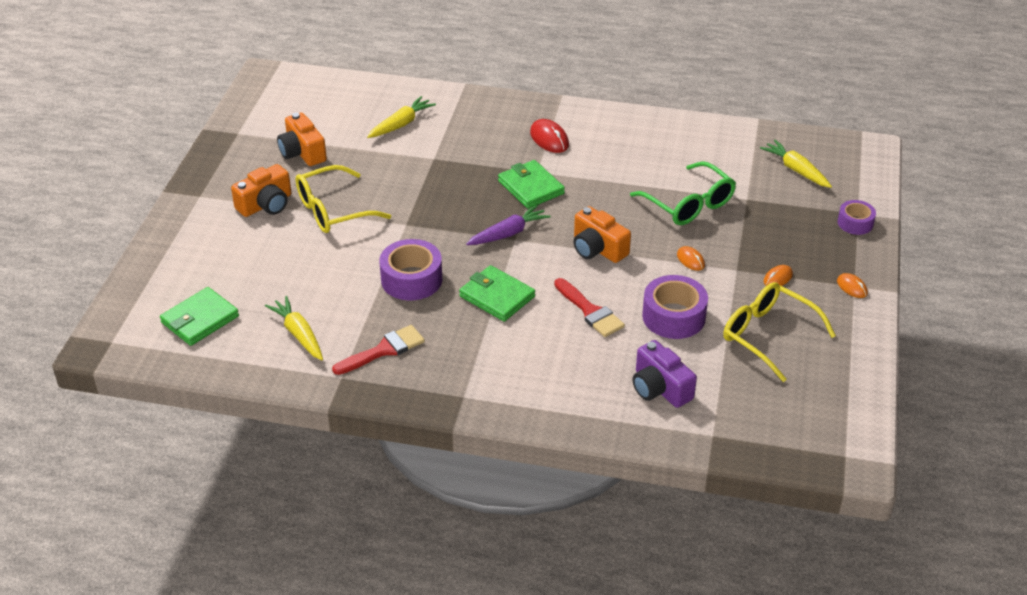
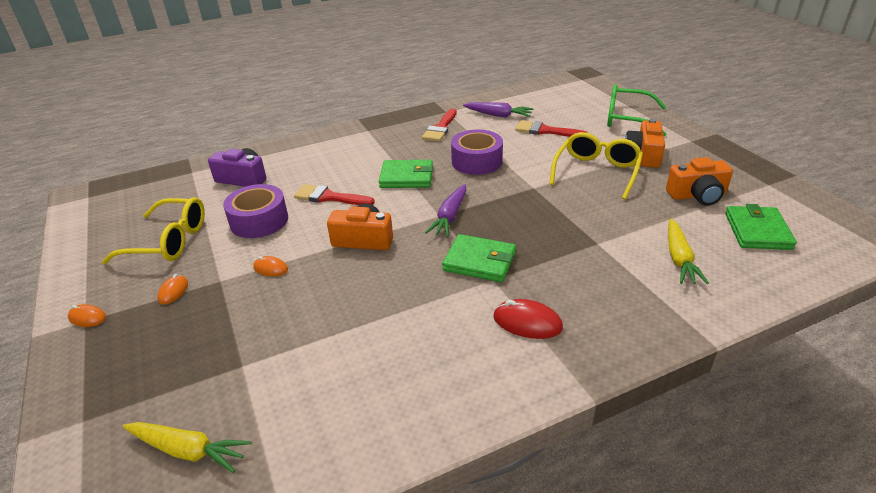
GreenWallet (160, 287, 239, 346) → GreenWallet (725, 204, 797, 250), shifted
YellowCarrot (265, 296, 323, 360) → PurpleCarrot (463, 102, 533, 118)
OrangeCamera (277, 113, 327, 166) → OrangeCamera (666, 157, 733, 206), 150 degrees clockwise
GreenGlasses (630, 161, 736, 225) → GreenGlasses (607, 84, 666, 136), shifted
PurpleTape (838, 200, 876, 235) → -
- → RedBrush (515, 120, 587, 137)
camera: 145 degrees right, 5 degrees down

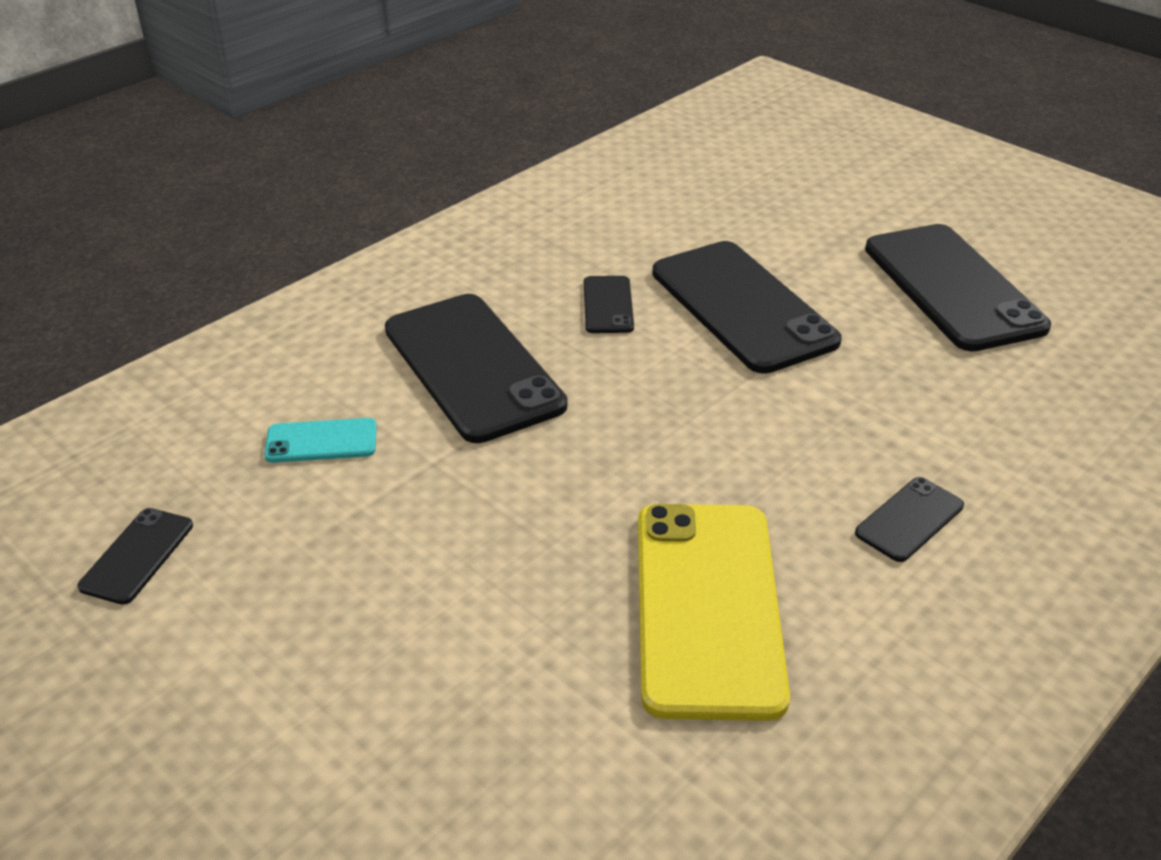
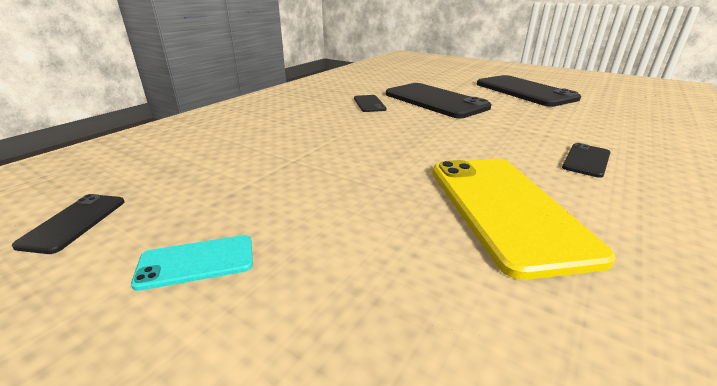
TurquoisePhone (264, 418, 377, 463) → TurquoisePhone (131, 235, 253, 291), shifted
BlackPhone (385, 294, 567, 443) → -
camera: 10 degrees left, 10 degrees down

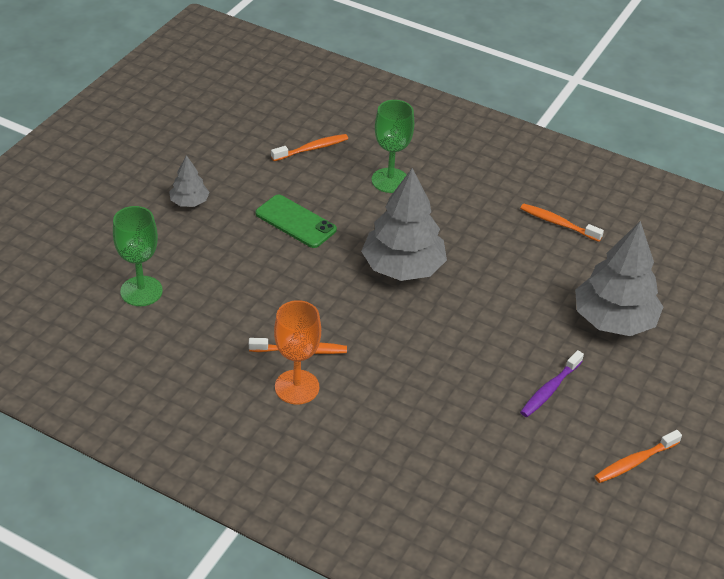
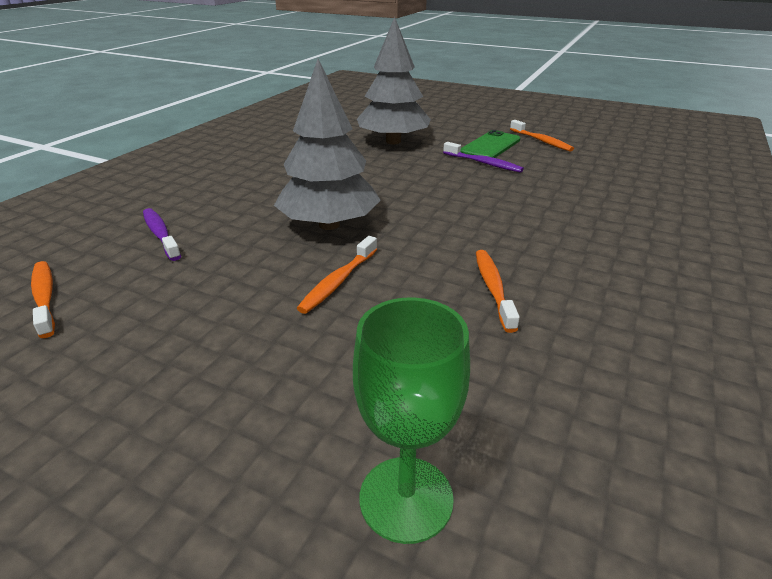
GreyTree (169, 155, 209, 207) → -
GreenPhone (255, 195, 337, 248) → GreenPhone (461, 130, 520, 158), shifted
OrangeGoblet (274, 300, 321, 405) → -
GreenGoblet (372, 100, 414, 193) → PurpleToothbrush (143, 208, 181, 261)
OrangeToothbrush (520, 203, 604, 242) → OrangeToothbrush (297, 236, 377, 314), shifted
camera: 90 degrees left, 10 degrees down

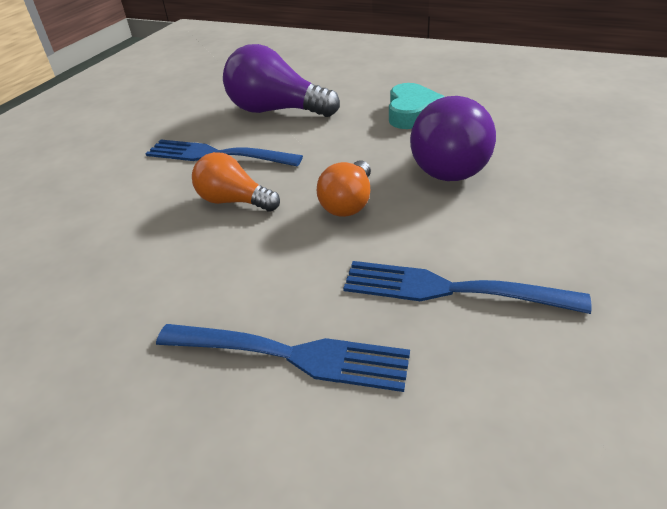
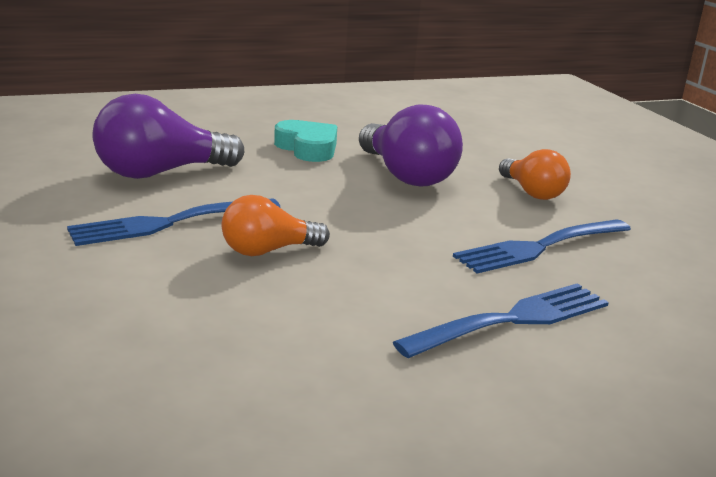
OrangeLightBulb (317, 160, 371, 217) → OrangeLightBulb (499, 149, 571, 200), shifted
camera: 50 degrees left, 15 degrees down

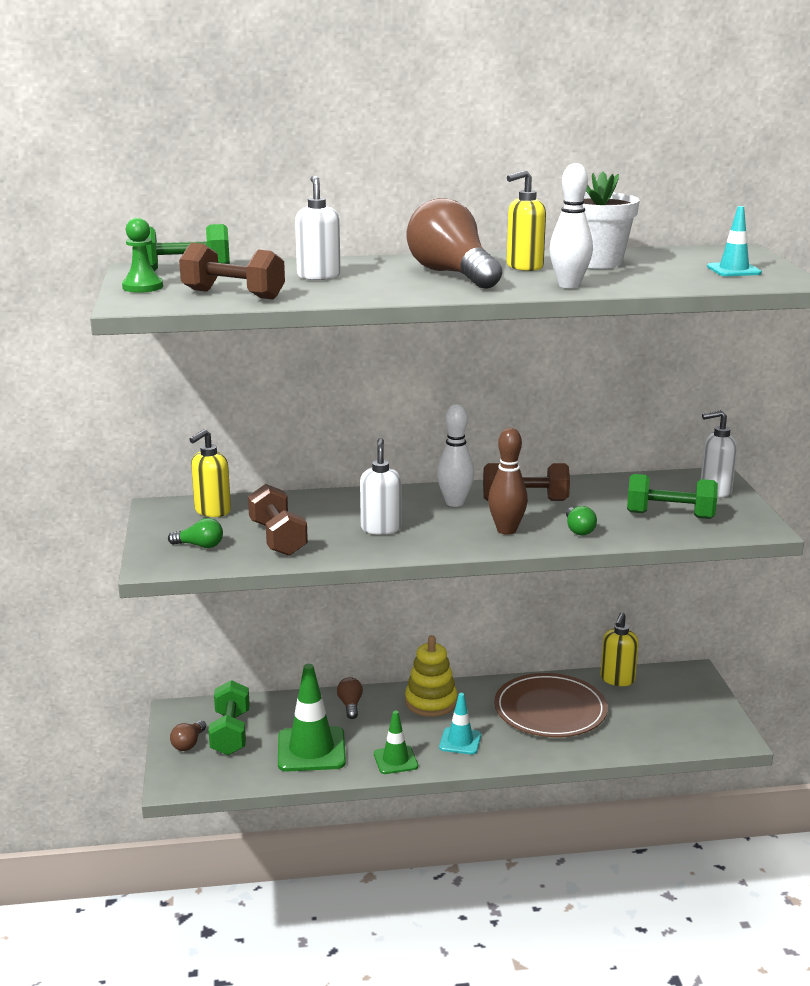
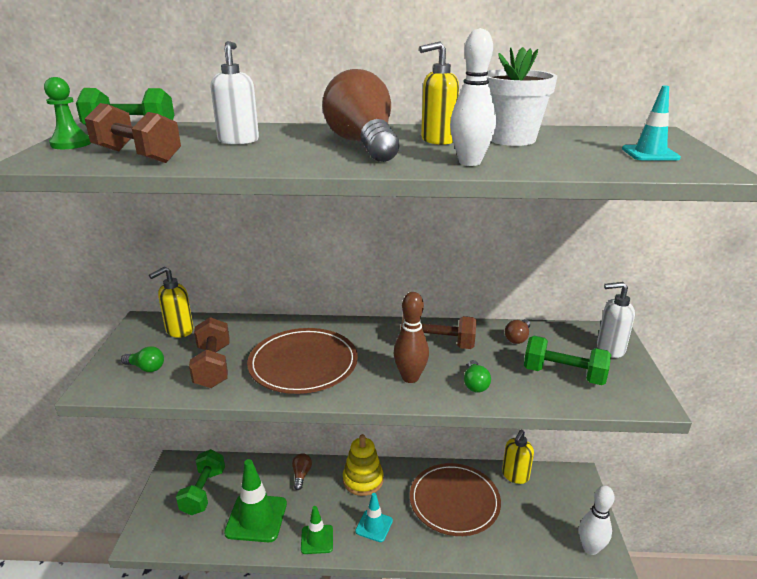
BrownLightBulb (170, 720, 206, 751) → BrownLightBulb (505, 319, 530, 344), shifted
WhiteSoapDispenser (360, 438, 402, 535) → BrownPlate (247, 328, 358, 394)
WhiteBowlingPin (437, 404, 474, 507) → WhiteBowlingPin (579, 485, 615, 555), shifted
camera: 10 degrees right, 5 degrees up

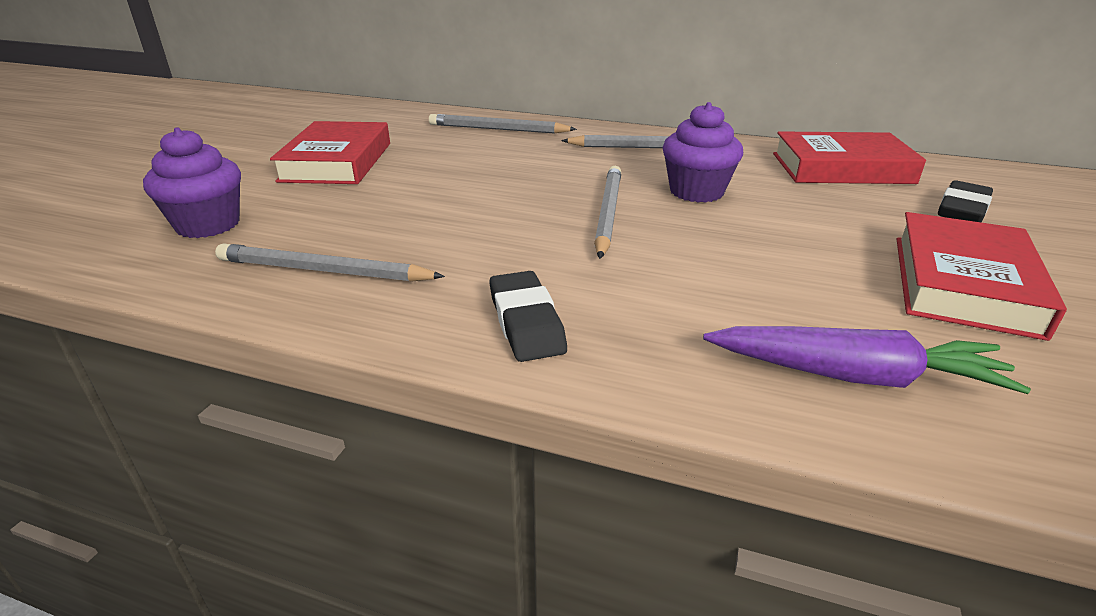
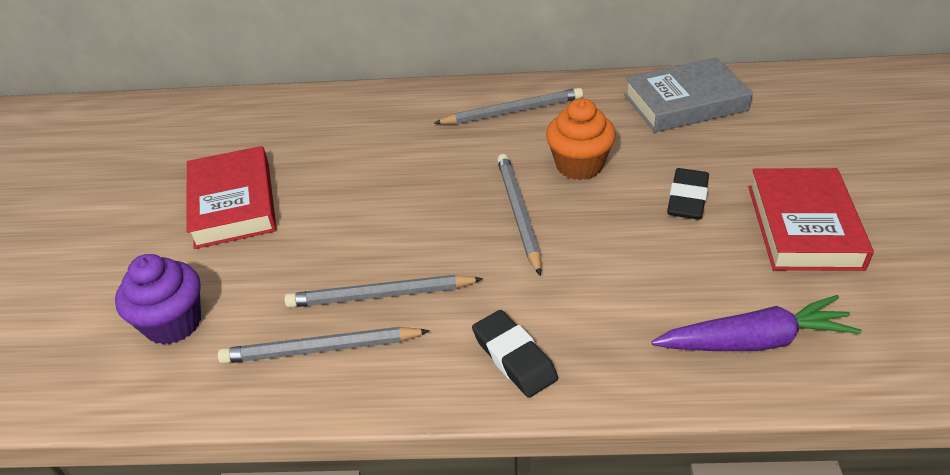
GreyPencil (429, 114, 577, 134) → GreyPencil (284, 275, 483, 308), shifted
PurpleCupcake (663, 102, 743, 203) → OrangeCupcake (546, 99, 616, 180)
RedBook (773, 131, 926, 184) → GreyBook (624, 57, 753, 132)
BlackEraser (938, 180, 993, 223) → BlackEraser (667, 168, 709, 220), shifted
camera: 15 degrees left, 10 degrees up

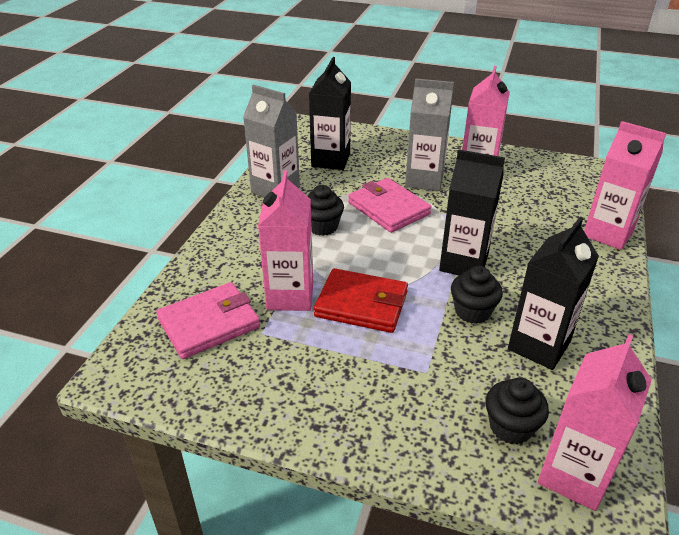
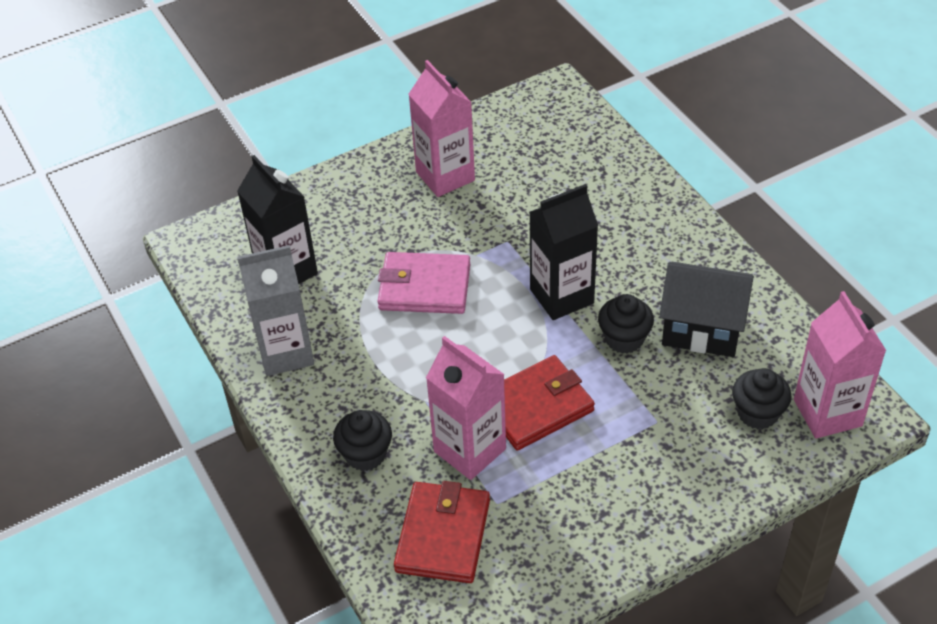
PinkWallet (156, 282, 260, 359) → RedWallet (394, 481, 490, 583)
BlackCupcake (308, 185, 344, 236) → BlackCupcake (333, 410, 392, 471), shifted
GreyCarton (405, 78, 454, 191) → -
BlackCarton (508, 216, 599, 370) → BlackHouse (659, 262, 754, 357)
PinkCarton (584, 121, 666, 250) → -
camera: 45 degrees left, 10 degrees up

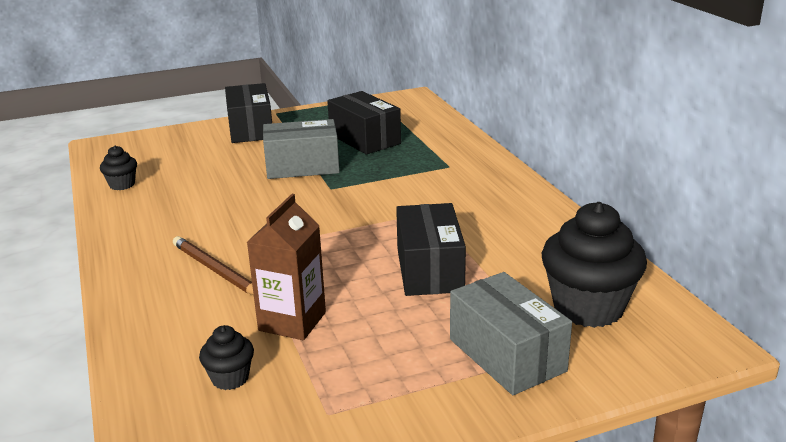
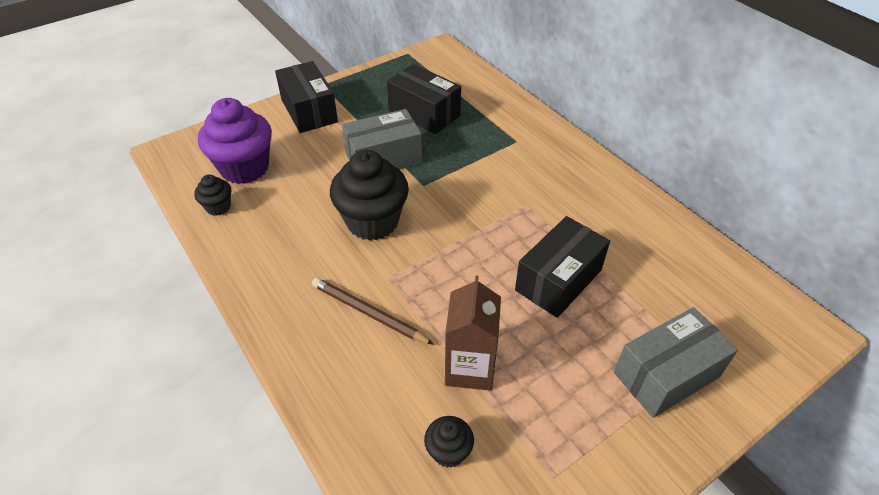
BlackBox (396, 203, 466, 296) → BlackBox (515, 216, 610, 318), 60 degrees clockwise
GreyBox (450, 272, 572, 395) → GreyBox (614, 307, 738, 418), 75 degrees counterclockwise
BlackCupcake (542, 202, 647, 328) → BlackCupcake (330, 150, 409, 241), shifted
- → PurpleCupcake (198, 98, 272, 184)
camera: 15 degrees left, 20 degrees up

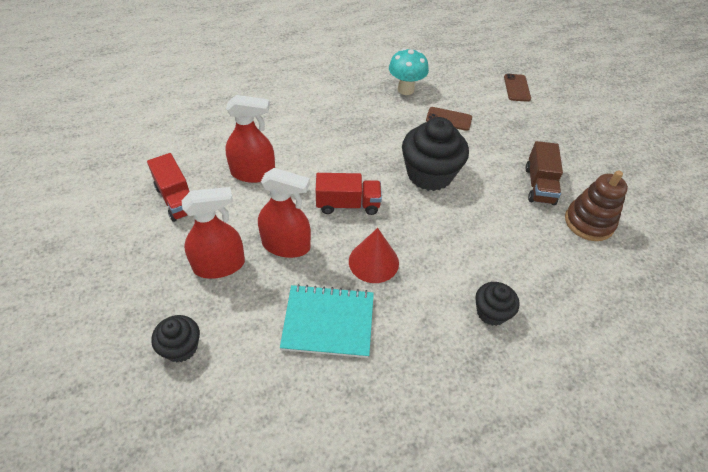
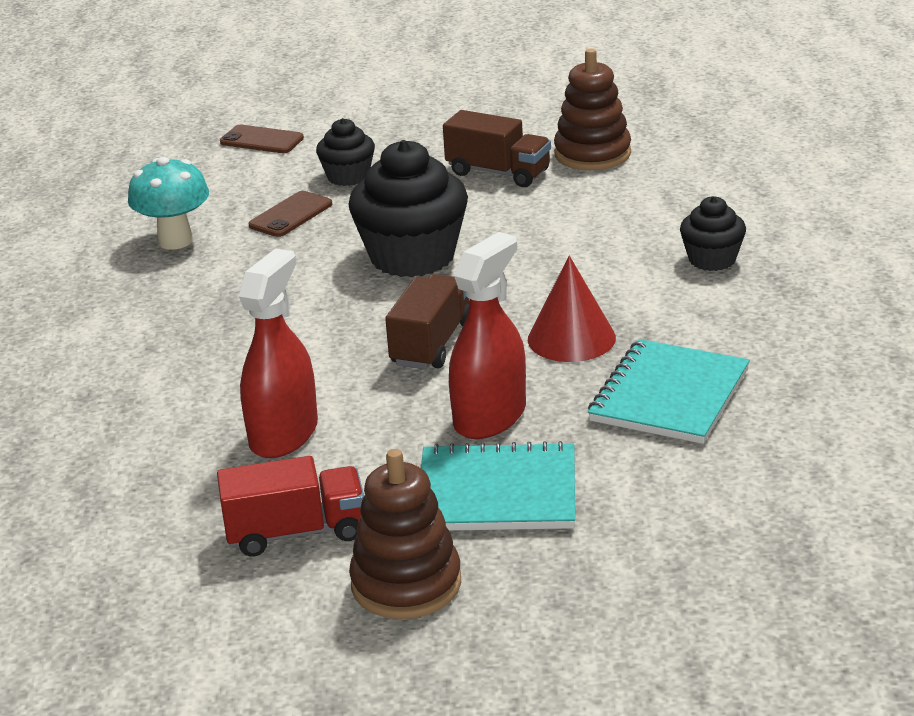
BlackCupcake (151, 315, 200, 362) → BlackCupcake (316, 118, 375, 186), shifted
RedSprayBottle (181, 187, 245, 279) → TurquoiseNotebook (421, 441, 575, 531)
RedTruck (316, 173, 382, 215) → BrownTruck (385, 274, 470, 369)
- → BrownStackingToy (349, 449, 461, 619)
camera: 65 degrees left, 20 degrees down

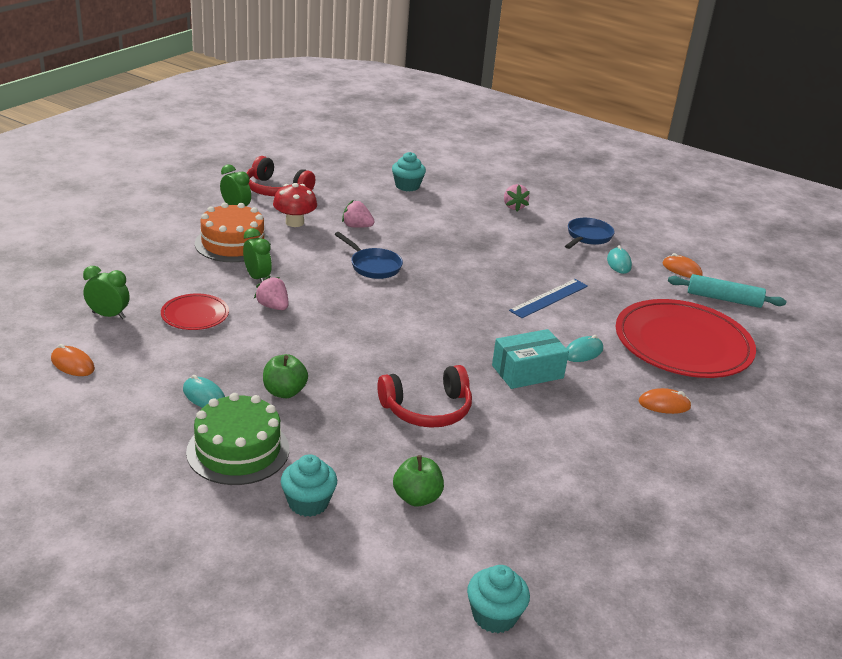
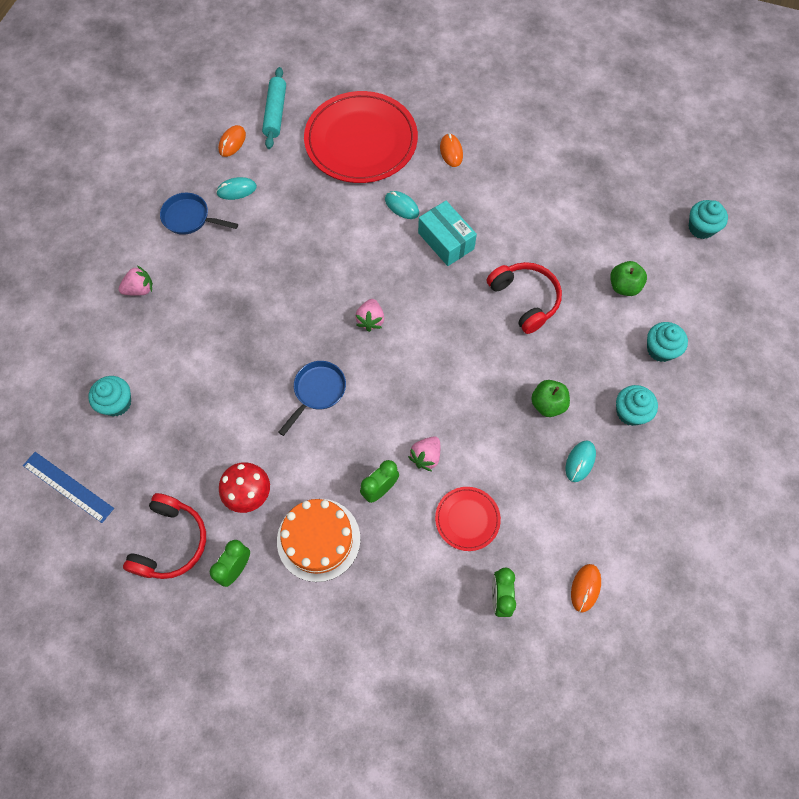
GreenCake (186, 393, 289, 485) → TurquoiseCupcake (616, 385, 658, 426)
PinkStrawberry (342, 200, 375, 228) → PinkStrawberry (355, 299, 384, 332), shifted
BlueRuler (509, 279, 588, 318) → BlueRuler (23, 452, 114, 523), shifted
camera: 100 degrees left, 35 degrees up

